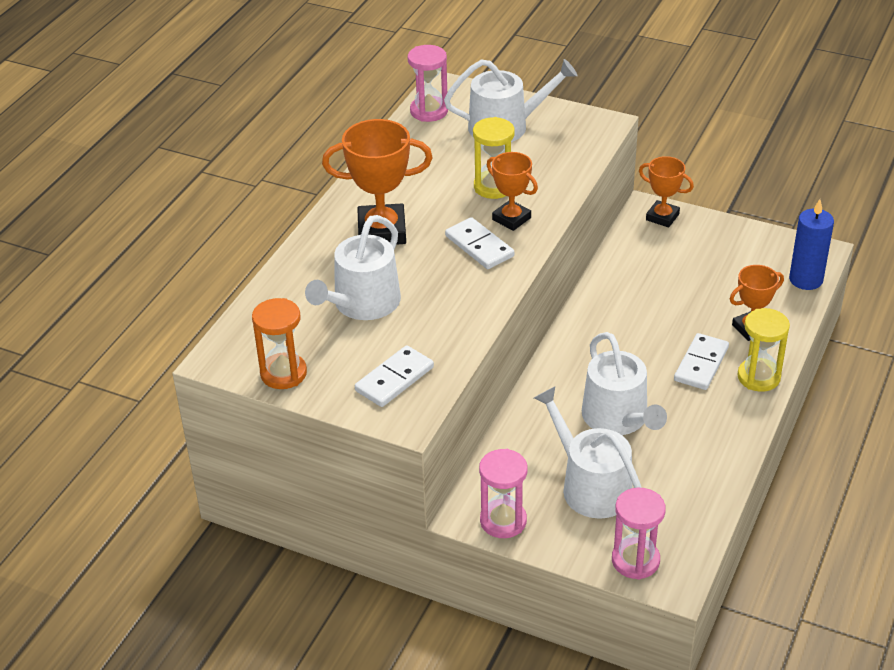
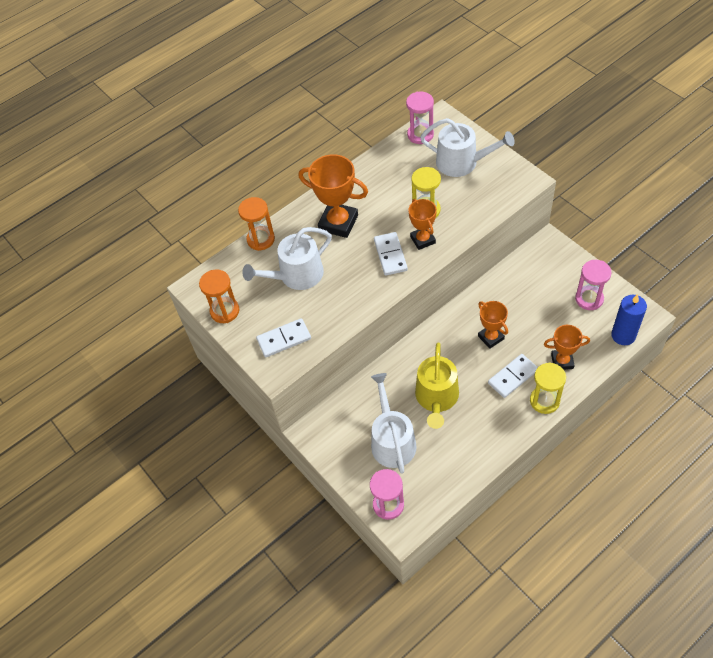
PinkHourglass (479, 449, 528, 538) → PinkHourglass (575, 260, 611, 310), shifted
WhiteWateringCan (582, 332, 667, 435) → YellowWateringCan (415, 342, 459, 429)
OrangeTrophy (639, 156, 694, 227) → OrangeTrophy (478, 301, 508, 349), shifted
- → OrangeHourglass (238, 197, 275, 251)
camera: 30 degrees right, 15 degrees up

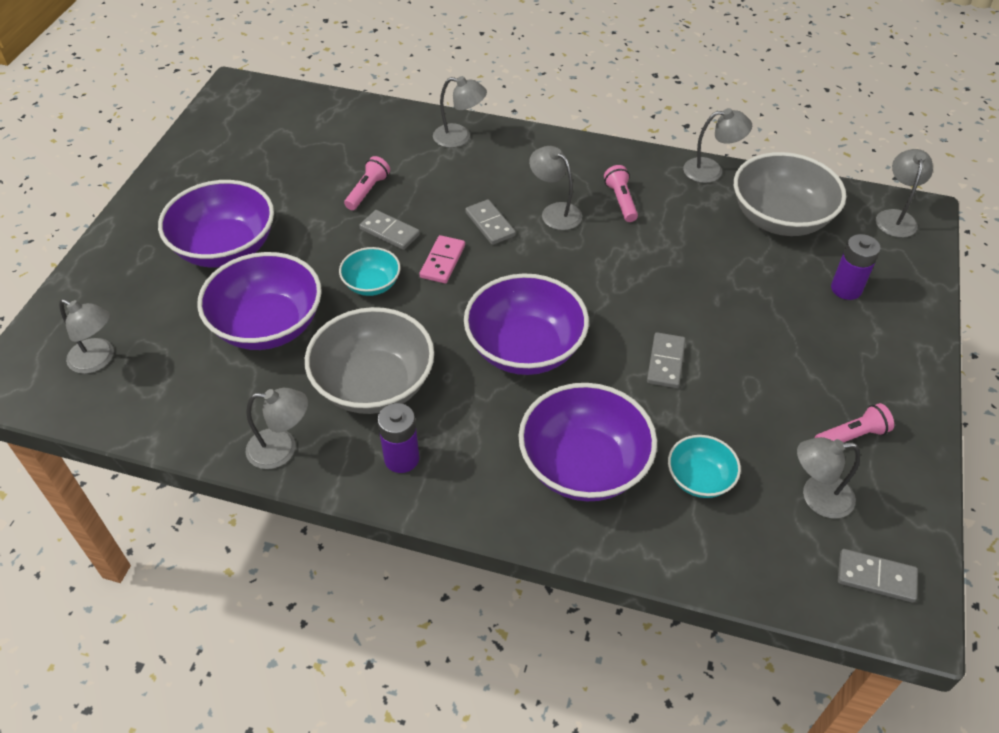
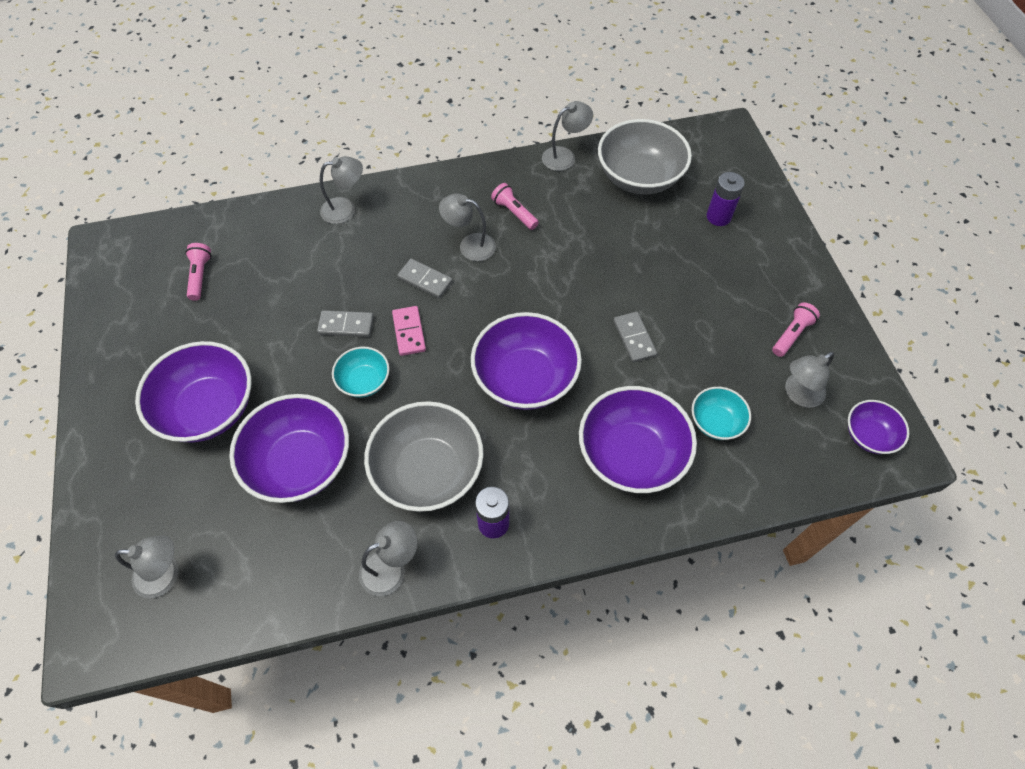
PinkFlashlight (344, 156, 390, 210) → PinkFlashlight (185, 243, 211, 301), shifted
GreyDomino (838, 549, 918, 603) → PurpleBowl (848, 400, 909, 454)
GreyLamp (876, 149, 933, 238) → -
camera: 30 degrees left, 10 degrees up

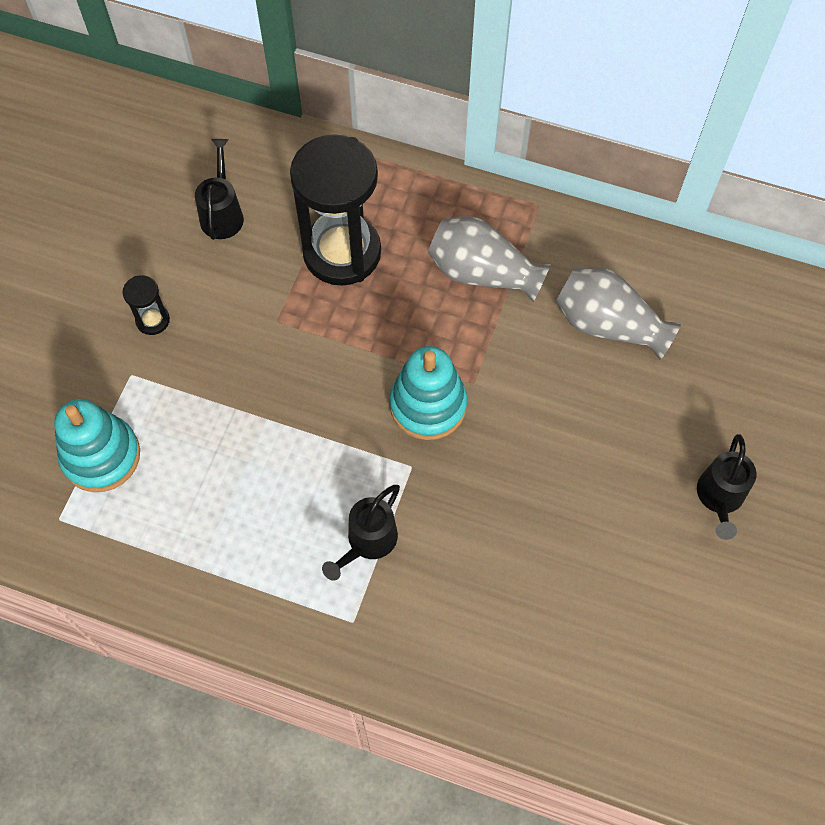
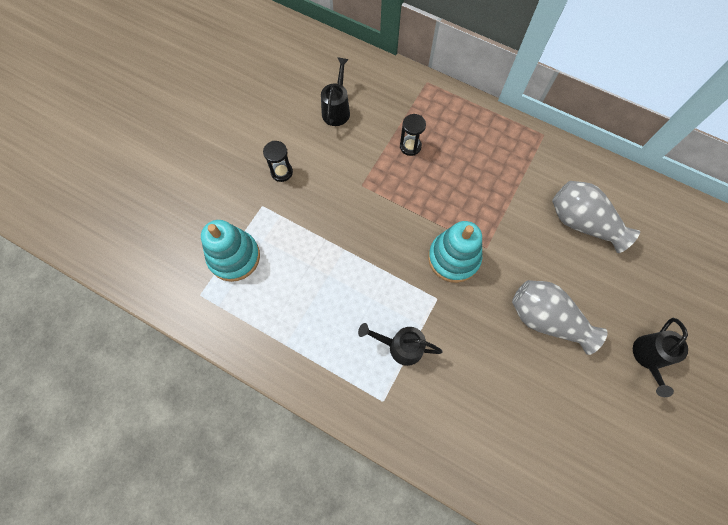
BlackHourglass (290, 134, 381, 286) → BlackHourglass (400, 114, 426, 156), x0.42
BlackWateringCan (322, 485, 400, 581) → BlackWateringCan (358, 323, 443, 366), 60 degrees clockwise
GreyVase (428, 216, 551, 302) → GreyVase (512, 280, 607, 355), shifted
camera: 10 degrees right, 5 degrees up

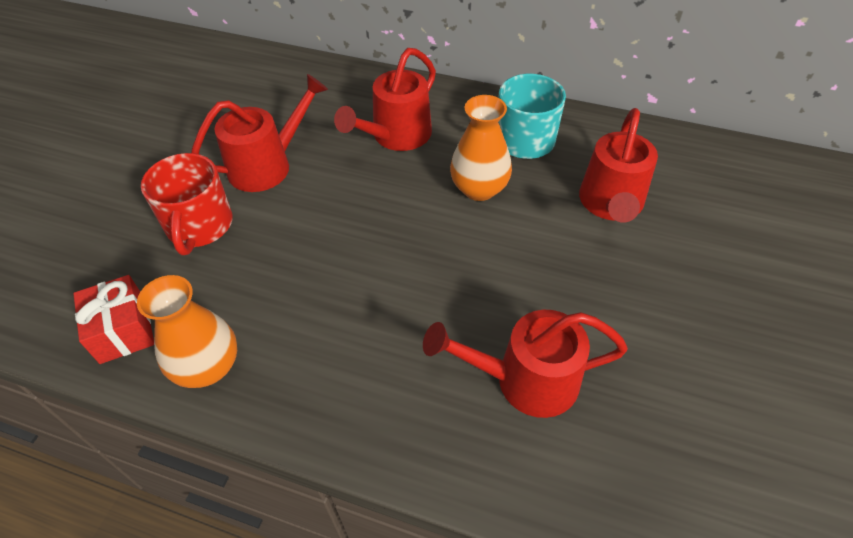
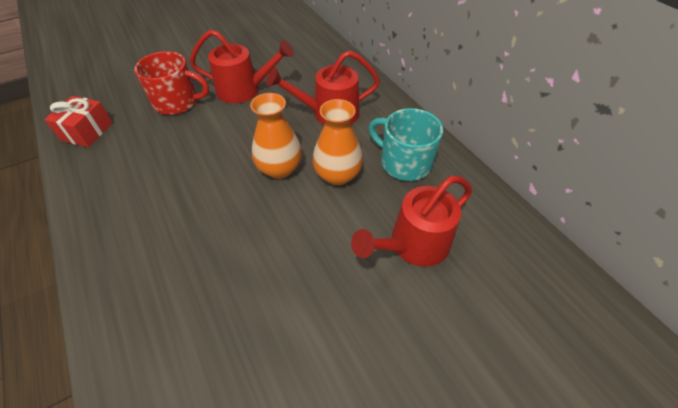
OrangeVase (137, 275, 237, 388) → OrangeVase (250, 93, 302, 179), shifted
RedMug (141, 153, 233, 255) → RedMug (134, 51, 209, 115), 120 degrees counterclockwise
RedWateringCan (423, 310, 628, 418) → -
camera: 40 degrees right, 0 degrees up

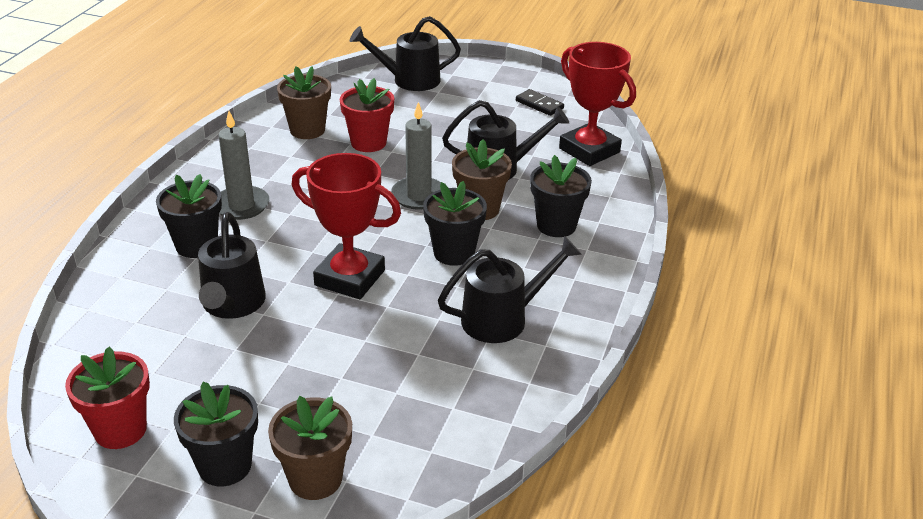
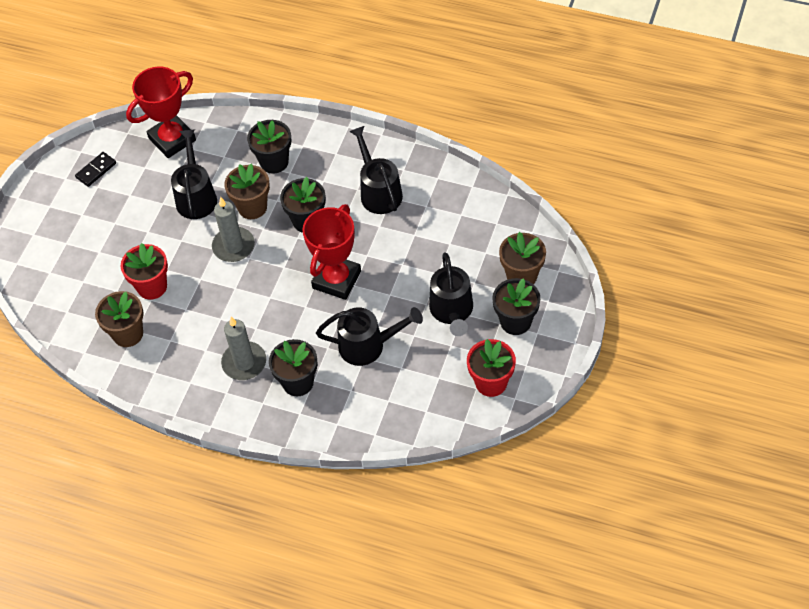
BlackWateringCan (350, 16, 461, 91) → BlackWateringCan (429, 252, 473, 336), shifted
camera: 85 degrees left, 20 degrees up

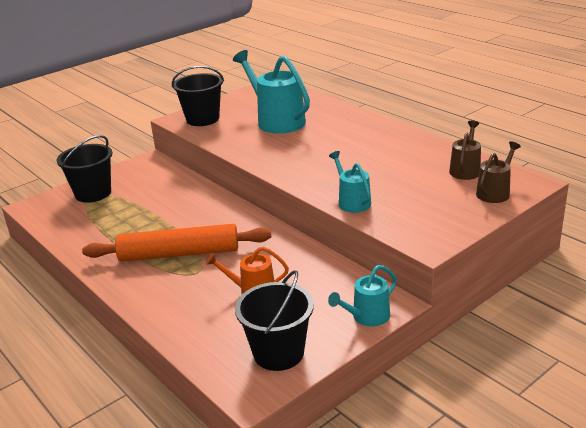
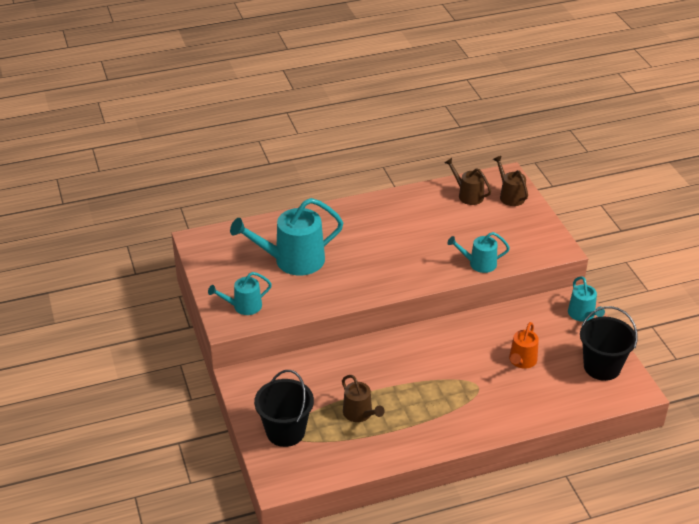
OrangeRollingPin (82, 224, 271, 262) → -
BlackBucket (172, 66, 224, 126) → TurquoiseWateringCan (208, 272, 272, 315)
- → BrownWateringCan (342, 375, 385, 422)
camera: 70 degrees left, 10 degrees up

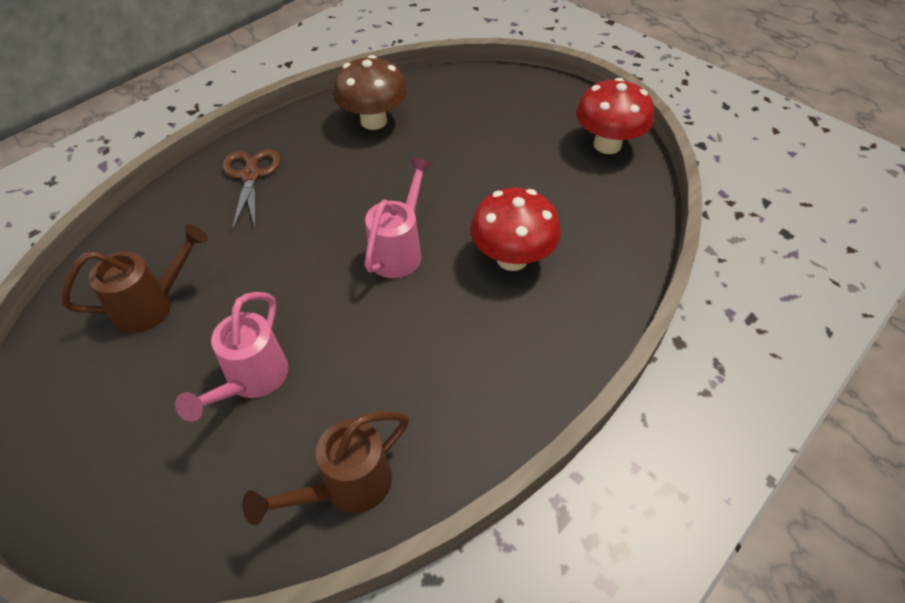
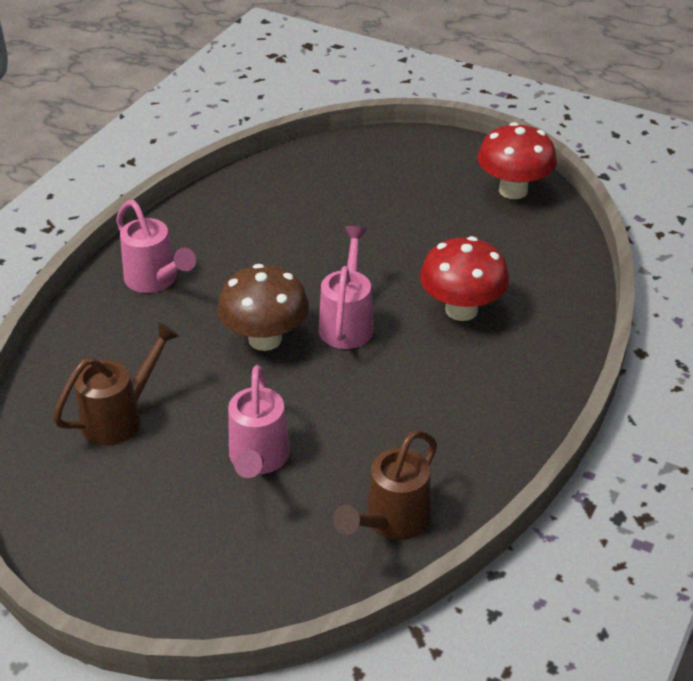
BrownScissors (223, 149, 281, 230) → PinkWateringCan (116, 200, 196, 293)
BrownMushroom (333, 55, 408, 130) → BrownMushroom (217, 264, 309, 351), shifted
camera: 15 degrees left, 10 degrees down

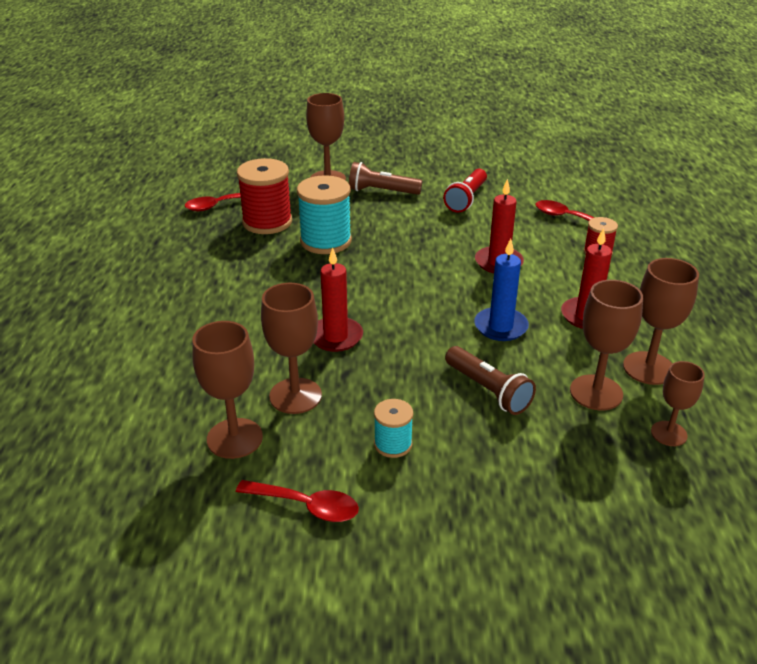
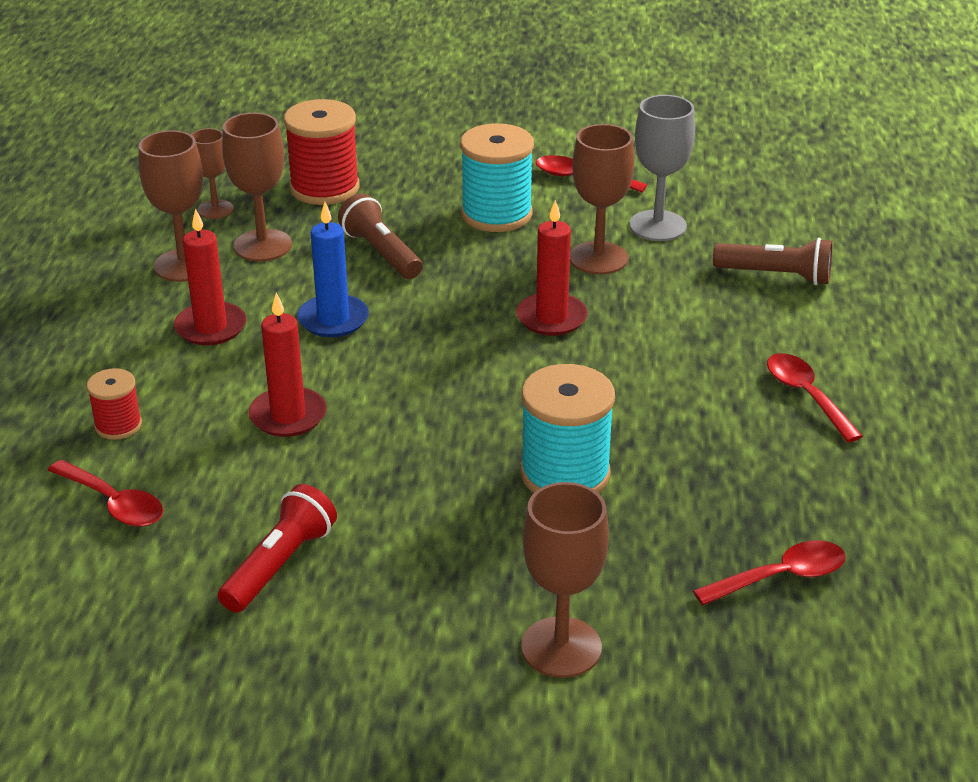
BrownGoblet (192, 321, 263, 459) → GreyGoblet (629, 95, 695, 241)
RedSpool (237, 158, 292, 234) → RedSpool (284, 99, 359, 205), shifted
BrownFlashlight (349, 162, 422, 195) → BrownFlashlight (713, 238, 832, 285), shifted
TurquoiseSpool (374, 399, 413, 458) → TurquoiseSpool (460, 123, 534, 232), x1.85
- → RedSpoon (767, 353, 863, 442)
camera: 175 degrees left, 0 degrees up

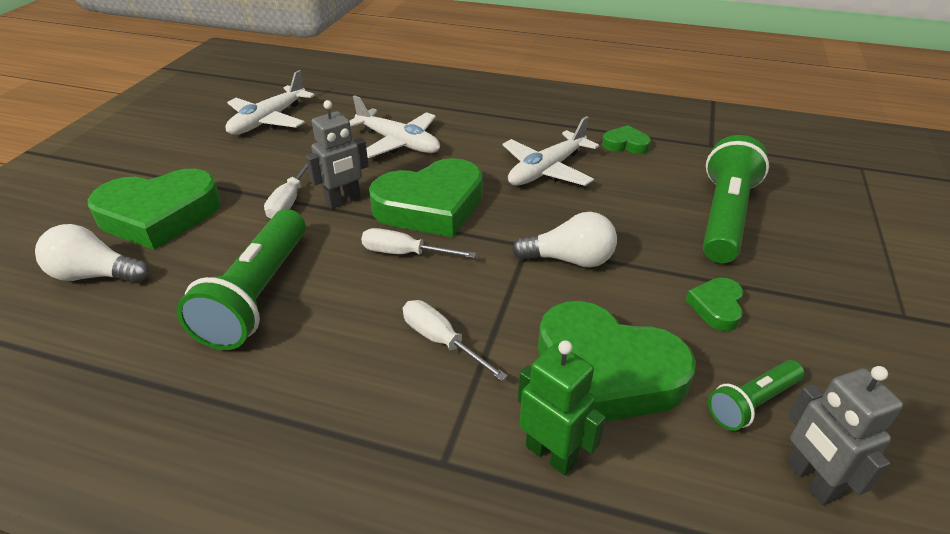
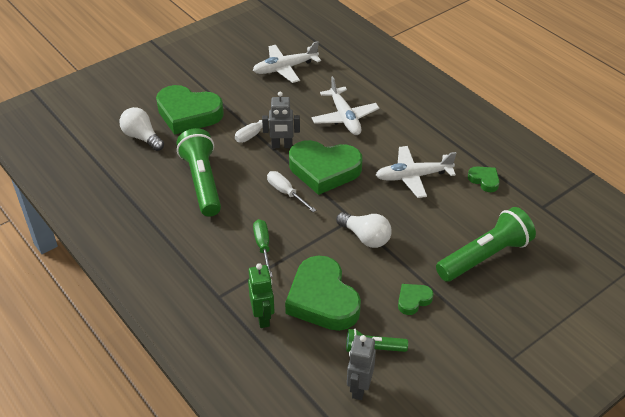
GreenFlashlight (177, 209, 306, 350) → GreenFlashlight (177, 128, 221, 217), 120 degrees clockwise
WhiteScrewdriver (403, 300, 508, 381) → GreenScrewdriver (253, 219, 272, 277)
camera: 35 degrees right, 5 degrees up

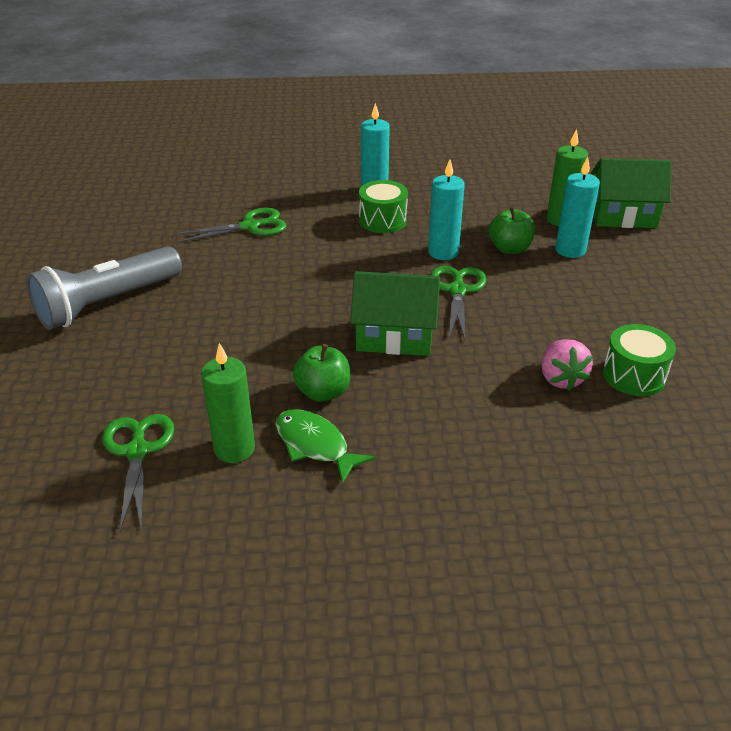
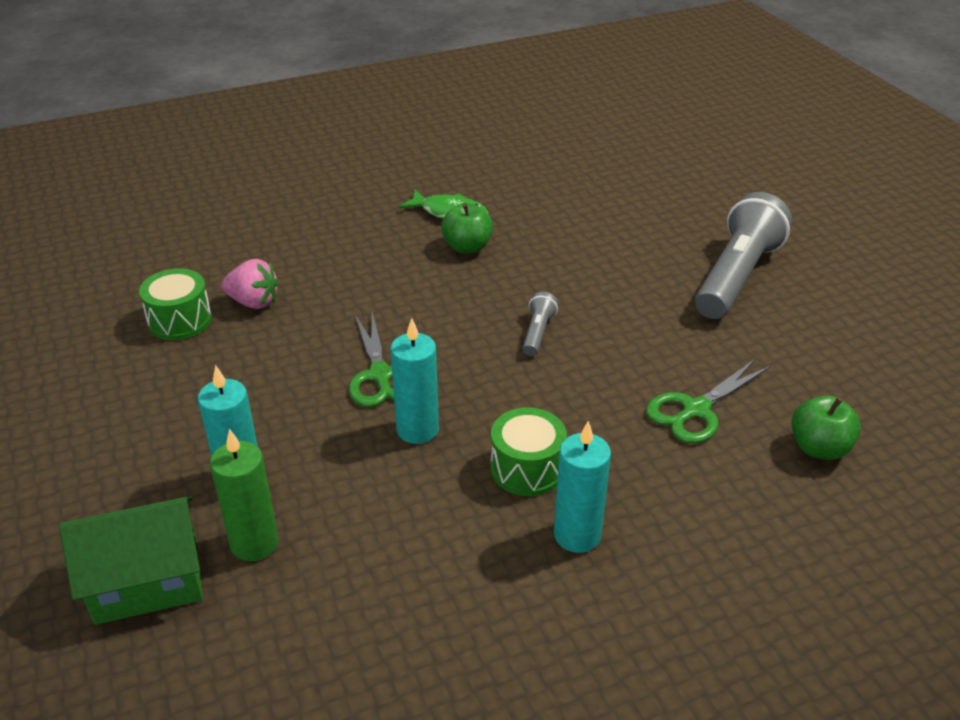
GreenScissors (102, 414, 174, 532) → -
GreenCandle (201, 343, 255, 463) → -
GreenHouse (350, 271, 440, 356) → -
GreenApple (489, 206, 535, 254) → GreenApple (791, 396, 861, 460), shifted
PinkStrawberry (542, 339, 593, 391) → PinkStrawberry (221, 259, 279, 309), 135 degrees clockwise
- → GreyFlashlight (523, 292, 558, 356)
camera: 160 degrees right, 0 degrees up

